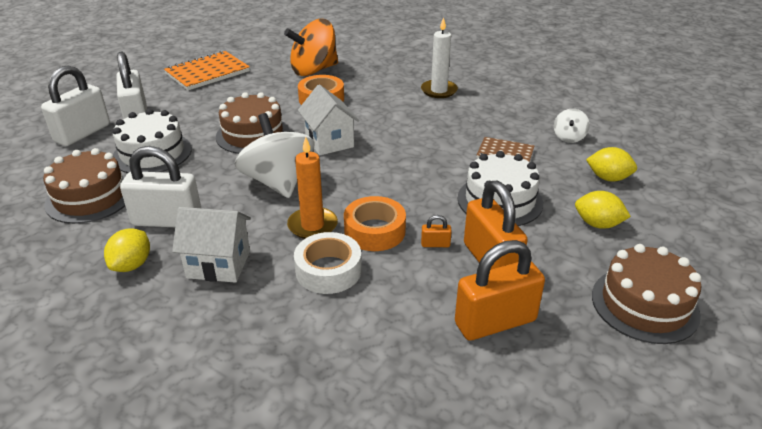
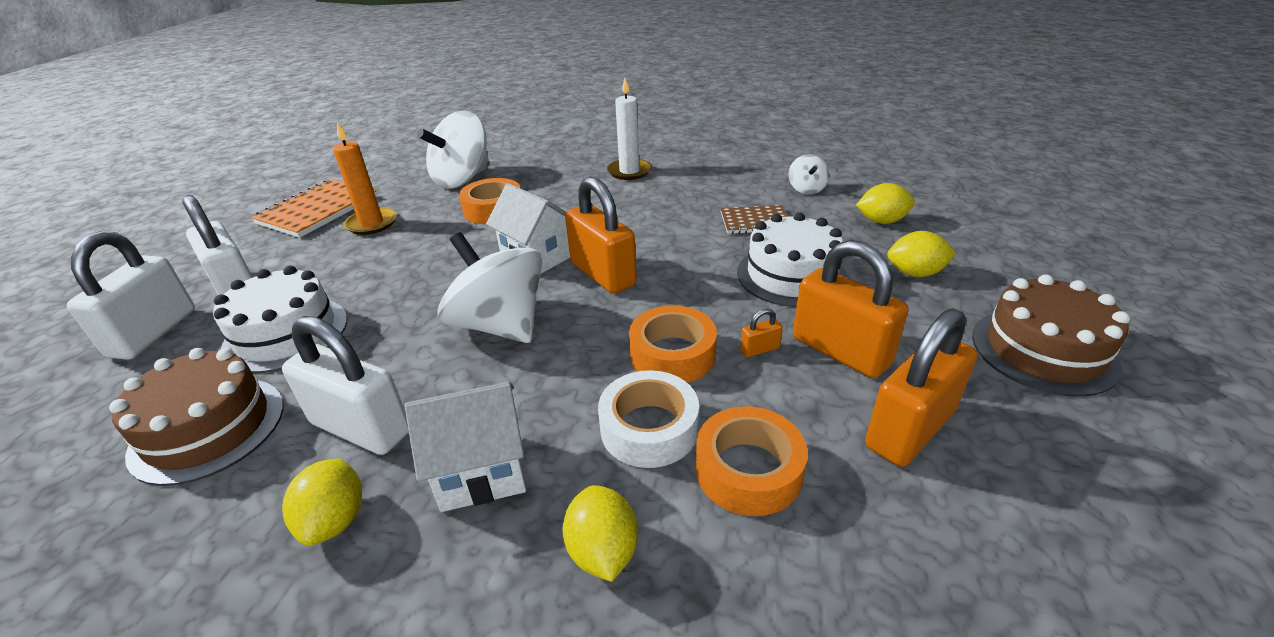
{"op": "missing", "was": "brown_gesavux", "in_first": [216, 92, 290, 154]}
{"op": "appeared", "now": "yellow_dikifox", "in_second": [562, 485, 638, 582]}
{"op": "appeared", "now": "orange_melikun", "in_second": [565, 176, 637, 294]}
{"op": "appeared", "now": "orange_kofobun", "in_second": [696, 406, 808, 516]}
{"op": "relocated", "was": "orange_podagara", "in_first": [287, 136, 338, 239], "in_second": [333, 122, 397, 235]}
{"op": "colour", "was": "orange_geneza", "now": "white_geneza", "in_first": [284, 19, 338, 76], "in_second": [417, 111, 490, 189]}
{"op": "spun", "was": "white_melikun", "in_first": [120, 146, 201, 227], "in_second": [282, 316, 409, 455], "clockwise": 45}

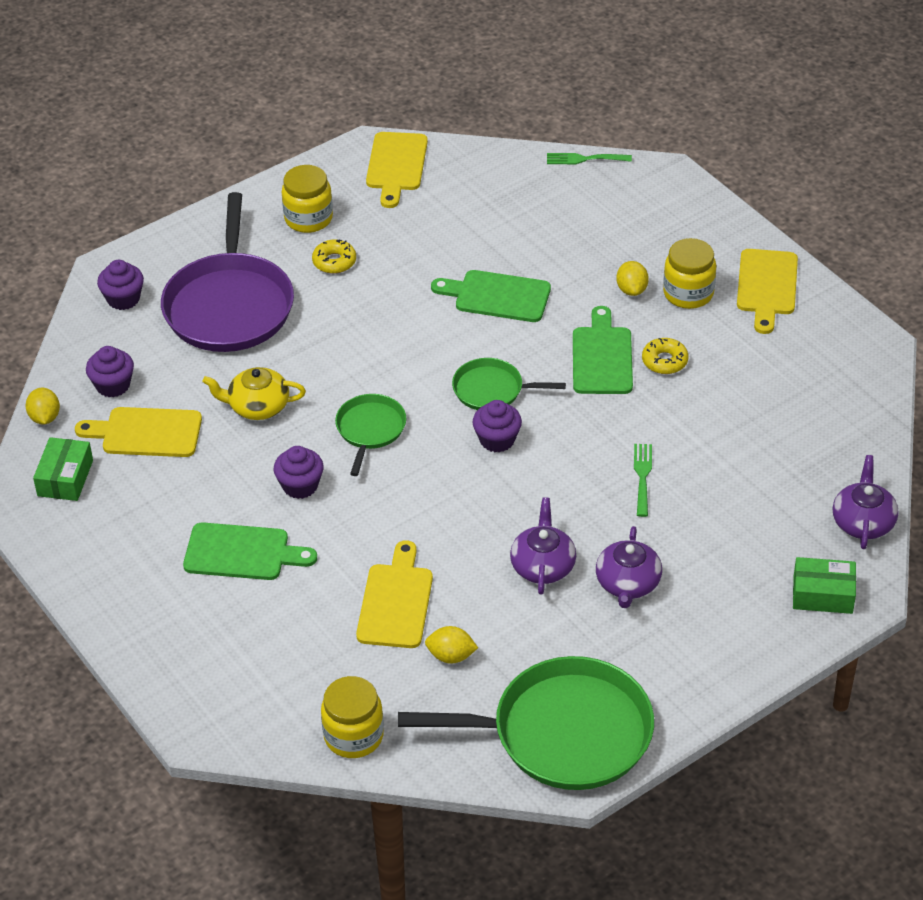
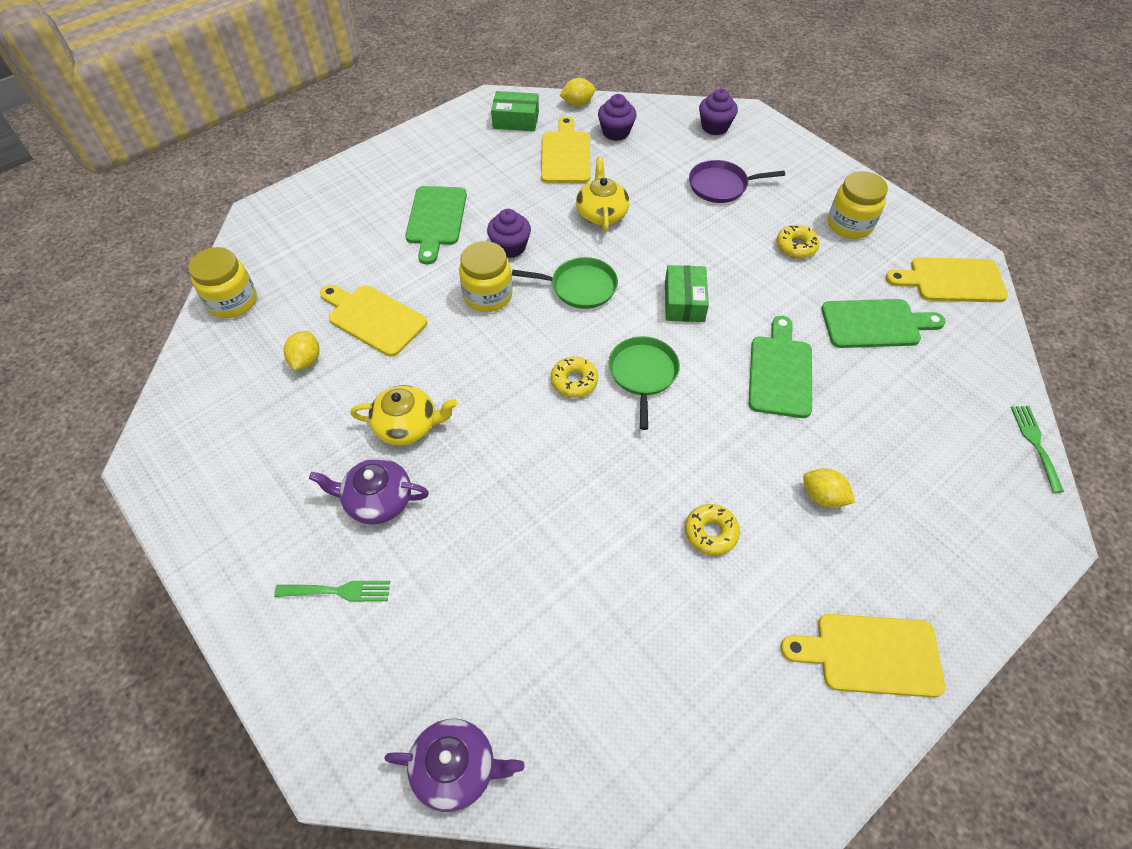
{"op": "missing", "was": "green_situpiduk", "in_first": [398, 656, 654, 790]}
{"op": "relocated", "was": "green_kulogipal", "in_first": [573, 306, 633, 394], "in_second": [821, 299, 946, 348]}
{"op": "relocated", "was": "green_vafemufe", "in_first": [634, 444, 652, 517], "in_second": [274, 581, 390, 602]}
{"op": "relocated", "was": "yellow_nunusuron", "in_first": [663, 238, 716, 309], "in_second": [459, 241, 513, 312]}
{"op": "relocated", "was": "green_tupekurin", "in_first": [793, 557, 856, 614], "in_second": [665, 265, 709, 322]}
{"op": "exchanged", "was": "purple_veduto", "now": "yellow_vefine", "in_first": [473, 400, 522, 453], "in_second": [550, 356, 598, 398]}
{"op": "colour", "was": "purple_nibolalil", "now": "yellow_nibolalil", "in_first": [510, 497, 576, 595], "in_second": [350, 385, 458, 446]}
{"op": "spun", "was": "yellow_kulogipal", "in_first": [356, 540, 433, 648], "in_second": [320, 285, 427, 357], "clockwise": -150}
{"op": "spun", "was": "yellow_dikifox", "in_first": [616, 261, 649, 296], "in_second": [803, 468, 855, 508], "clockwise": 45}
{"op": "size", "was": "purple_situpiduk", "in_first": [161, 192, 294, 352], "in_second": [689, 160, 785, 203], "ratio": 0.51}

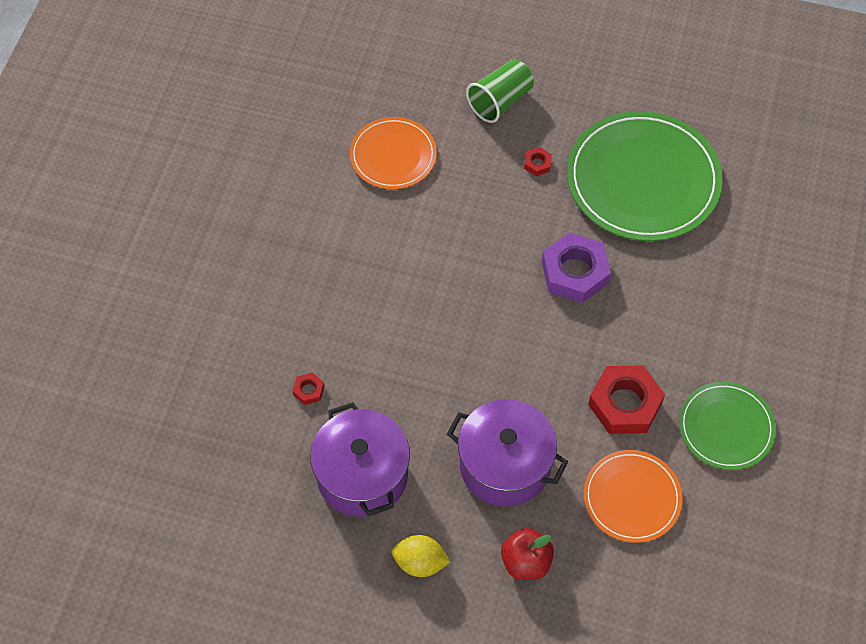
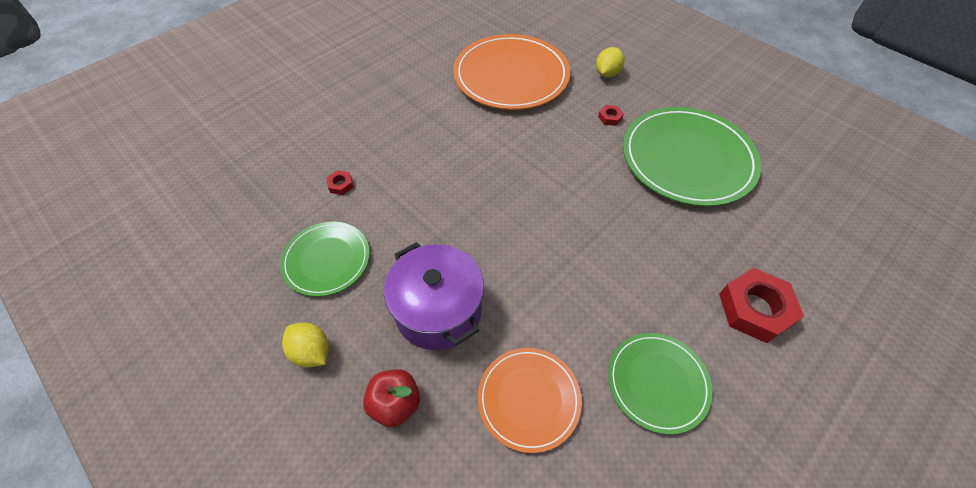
{"op": "missing", "was": "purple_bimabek", "in_first": [542, 232, 611, 303]}
{"op": "relocated", "was": "red_bimabek", "in_first": [588, 365, 665, 434], "in_second": [719, 268, 804, 343]}
{"op": "exchanged", "was": "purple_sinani", "now": "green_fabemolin", "in_first": [310, 402, 410, 517], "in_second": [280, 222, 370, 297]}
{"op": "exchanged", "was": "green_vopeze", "now": "yellow_dikifox", "in_first": [466, 59, 534, 123], "in_second": [596, 47, 625, 78]}
{"op": "size", "was": "orange_fabemolin", "in_first": [350, 117, 437, 189], "in_second": [453, 34, 570, 110], "ratio": 1.76}

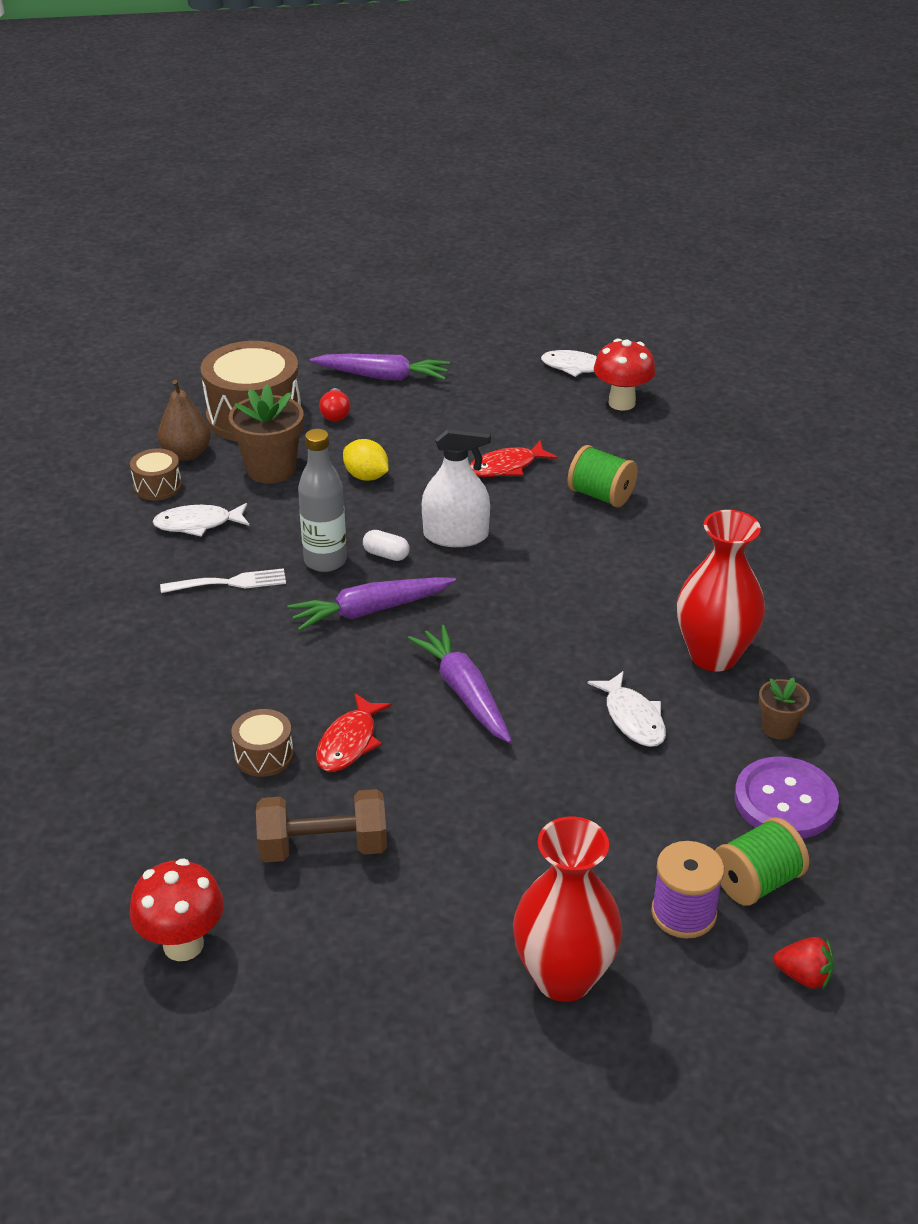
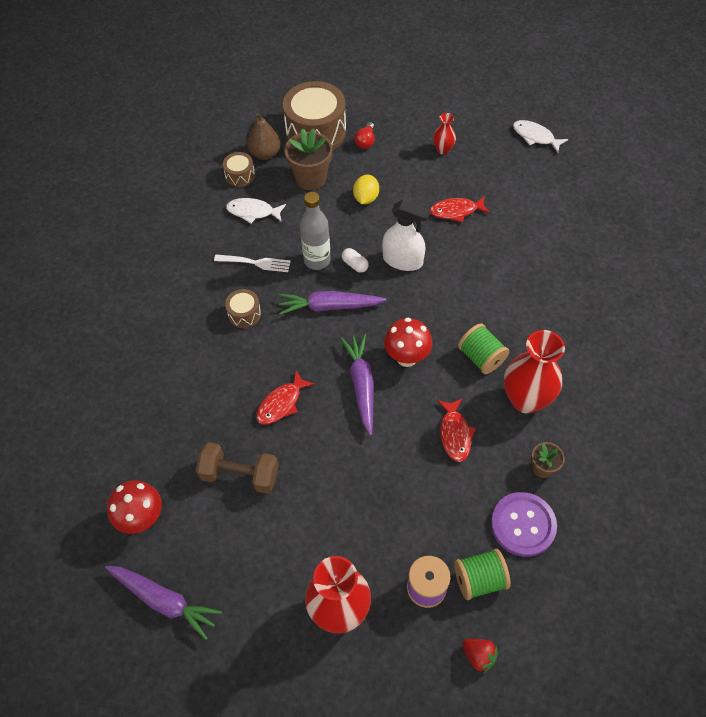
{"op": "appeared", "now": "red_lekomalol", "in_second": [433, 113, 456, 155]}
{"op": "relocated", "was": "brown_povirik", "in_first": [231, 709, 294, 777], "in_second": [225, 289, 261, 328]}
{"op": "relocated", "was": "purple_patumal", "in_first": [310, 354, 450, 381], "in_second": [105, 566, 222, 640]}
{"op": "relocated", "was": "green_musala", "in_first": [568, 445, 638, 507], "in_second": [458, 324, 509, 374]}
{"op": "relocated", "was": "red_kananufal", "in_first": [594, 339, 656, 411], "in_second": [384, 318, 432, 367]}
{"op": "colour", "was": "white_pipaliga", "now": "red_pipaliga", "in_first": [587, 671, 666, 747], "in_second": [437, 398, 476, 462]}
{"op": "spun", "was": "yellow_dikifox", "in_first": [343, 439, 389, 481], "in_second": [353, 175, 379, 204], "clockwise": 45}

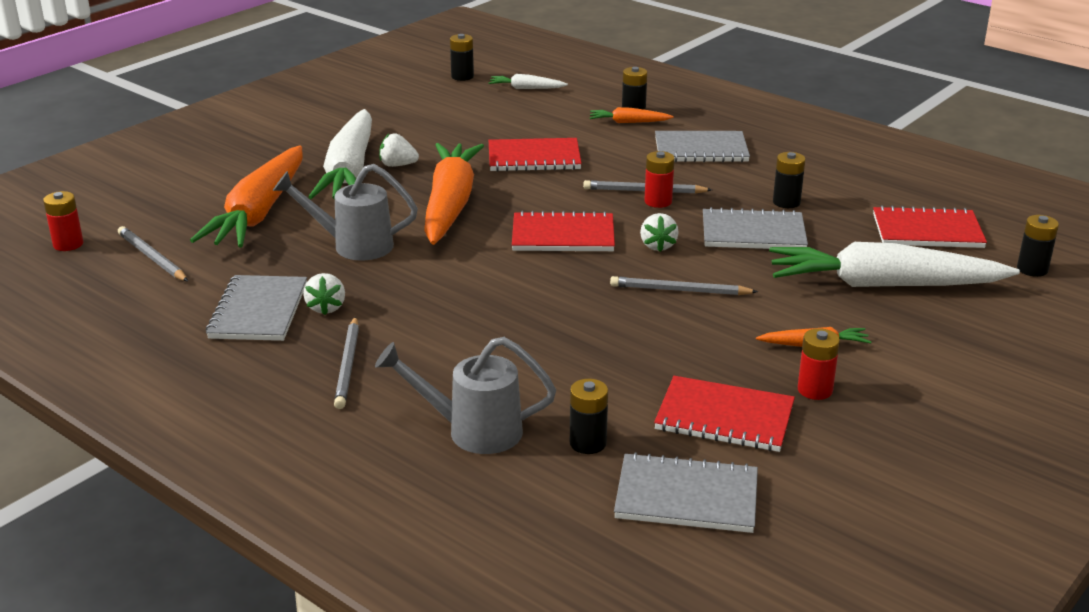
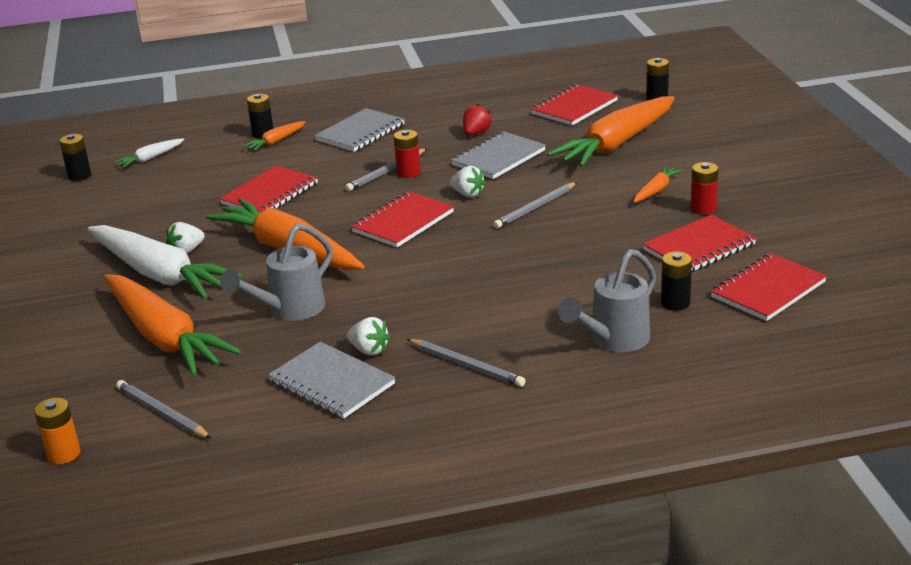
{"op": "exchanged", "was": "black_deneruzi", "now": "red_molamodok", "in_first": [773, 152, 805, 208], "in_second": [463, 104, 492, 135]}
{"op": "colour", "was": "red_deneruzi", "now": "orange_deneruzi", "in_first": [43, 191, 83, 251], "in_second": [34, 398, 81, 464]}
{"op": "colour", "was": "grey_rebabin", "now": "red_rebabin", "in_first": [614, 452, 758, 533], "in_second": [710, 253, 827, 321]}
{"op": "colour", "was": "white_patumal", "now": "orange_patumal", "in_first": [769, 242, 1020, 287], "in_second": [547, 96, 674, 167]}
{"op": "spun", "was": "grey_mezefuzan", "in_first": [118, 226, 188, 281], "in_second": [116, 380, 212, 439], "clockwise": 45}

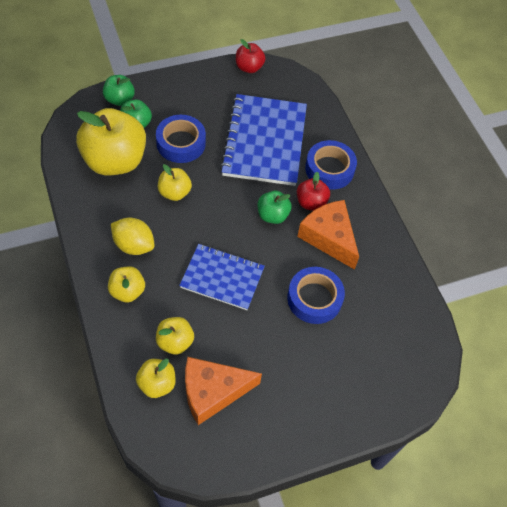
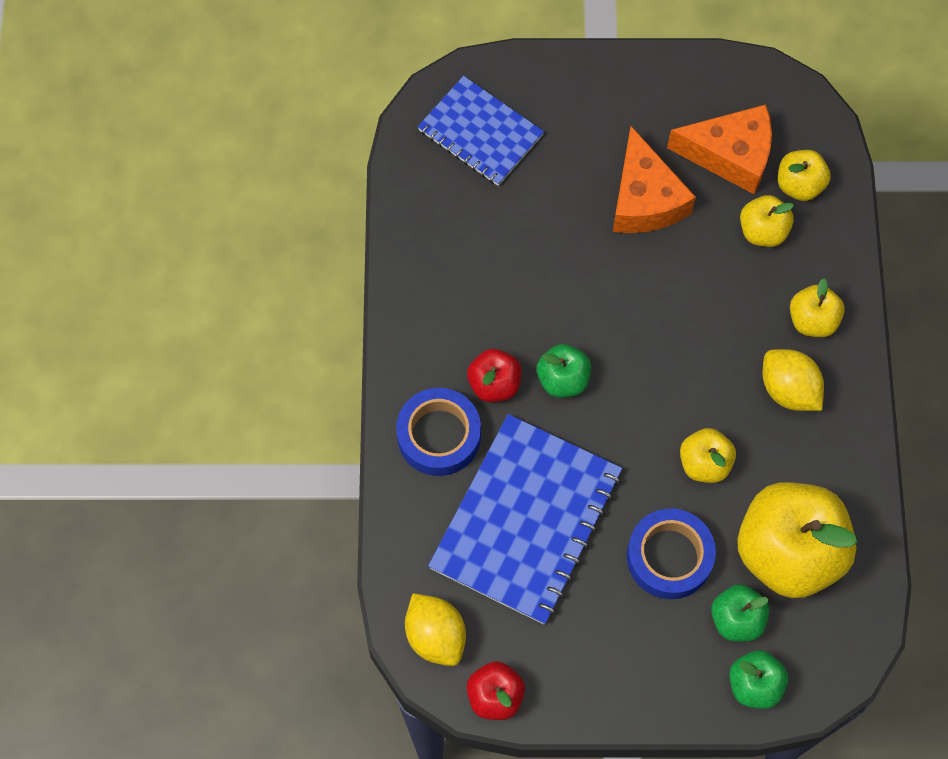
{"op": "missing", "was": "blue_kofobun", "in_first": [287, 267, 345, 324]}
{"op": "appeared", "now": "yellow_dikifox", "in_second": [405, 593, 466, 666]}
{"op": "relocated", "was": "blue_rebabin", "in_first": [179, 244, 265, 310], "in_second": [418, 76, 544, 186]}
{"op": "relocated", "was": "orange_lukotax", "in_first": [297, 200, 359, 270], "in_second": [613, 126, 696, 233]}

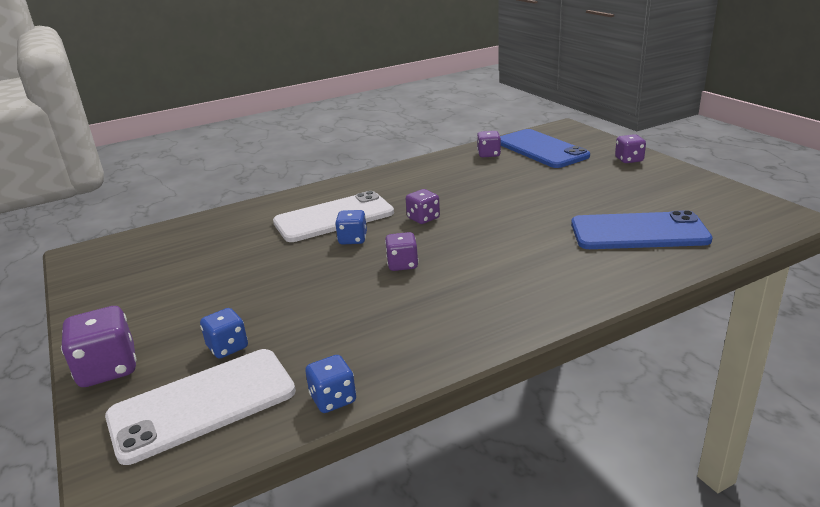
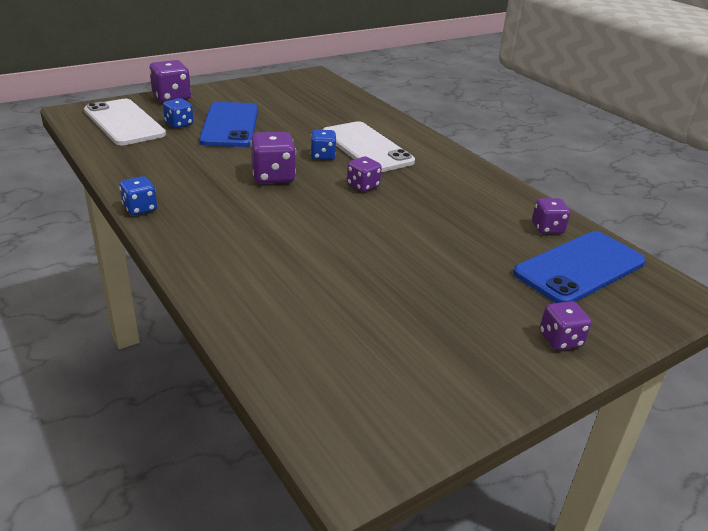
{"op": "relocated", "was": "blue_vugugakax", "in_first": [305, 355, 356, 413], "in_second": [119, 176, 157, 215]}
{"op": "relocated", "was": "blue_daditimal", "in_first": [571, 210, 713, 249], "in_second": [199, 102, 258, 147]}
{"op": "size", "was": "purple_vugugakax", "in_first": [385, 232, 419, 271], "in_second": [250, 132, 296, 183], "ratio": 1.57}

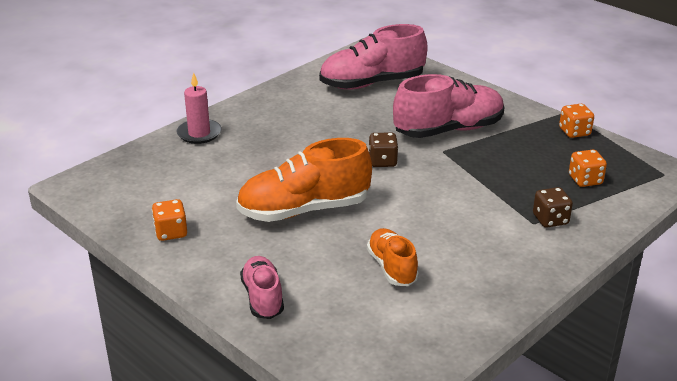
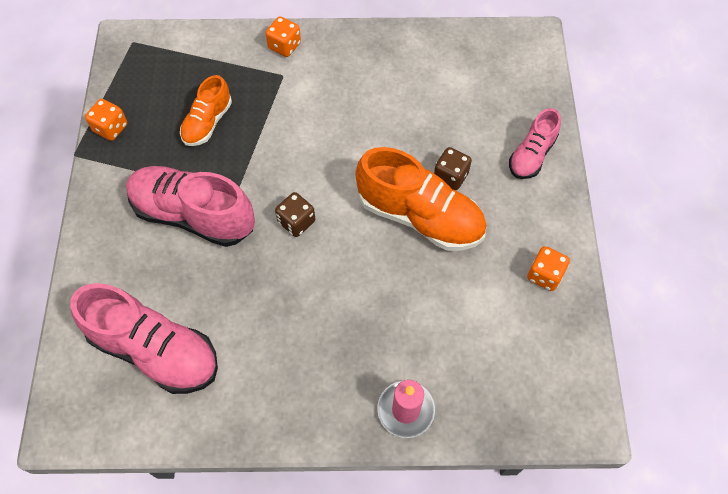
{"op": "relocated", "was": "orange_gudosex", "in_first": [367, 228, 419, 286], "in_second": [180, 75, 232, 146]}
{"op": "relocated", "was": "brown_vugugakax", "in_first": [533, 187, 573, 228], "in_second": [434, 147, 472, 190]}
{"op": "relocated", "was": "orange_vugugakax", "in_first": [569, 150, 607, 187], "in_second": [266, 17, 301, 57]}

